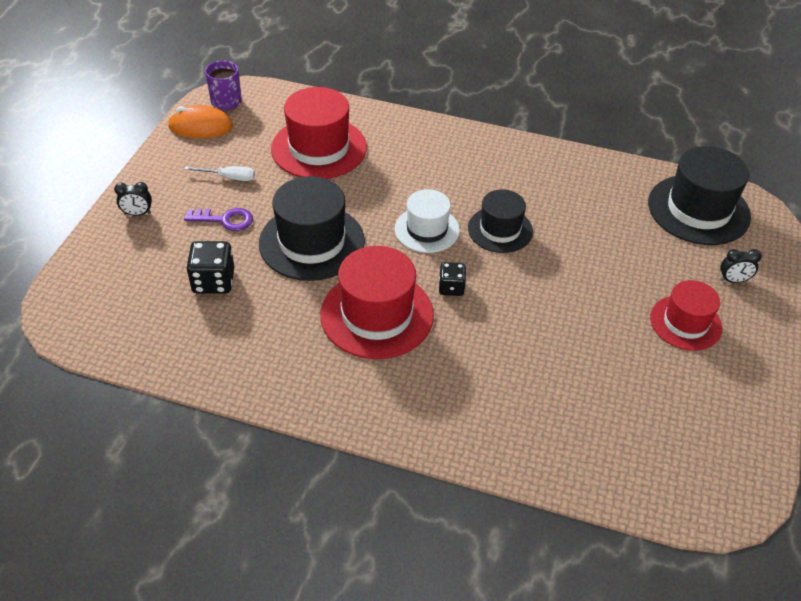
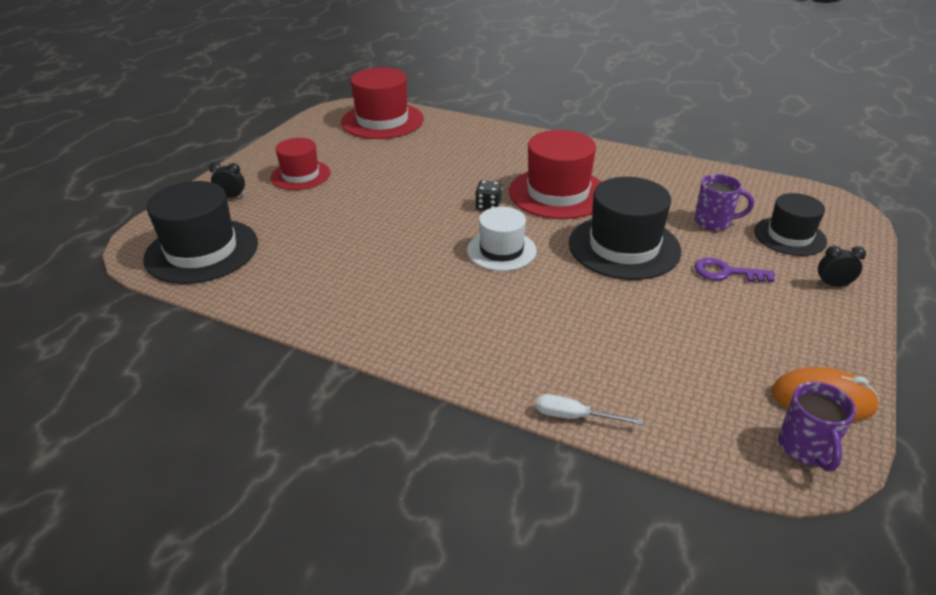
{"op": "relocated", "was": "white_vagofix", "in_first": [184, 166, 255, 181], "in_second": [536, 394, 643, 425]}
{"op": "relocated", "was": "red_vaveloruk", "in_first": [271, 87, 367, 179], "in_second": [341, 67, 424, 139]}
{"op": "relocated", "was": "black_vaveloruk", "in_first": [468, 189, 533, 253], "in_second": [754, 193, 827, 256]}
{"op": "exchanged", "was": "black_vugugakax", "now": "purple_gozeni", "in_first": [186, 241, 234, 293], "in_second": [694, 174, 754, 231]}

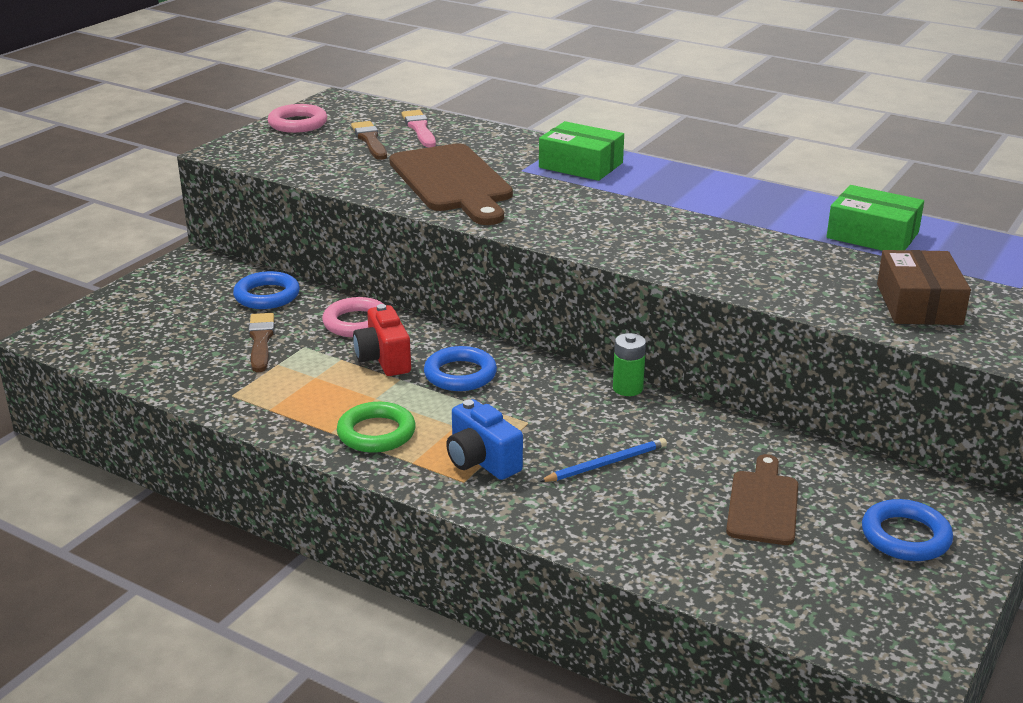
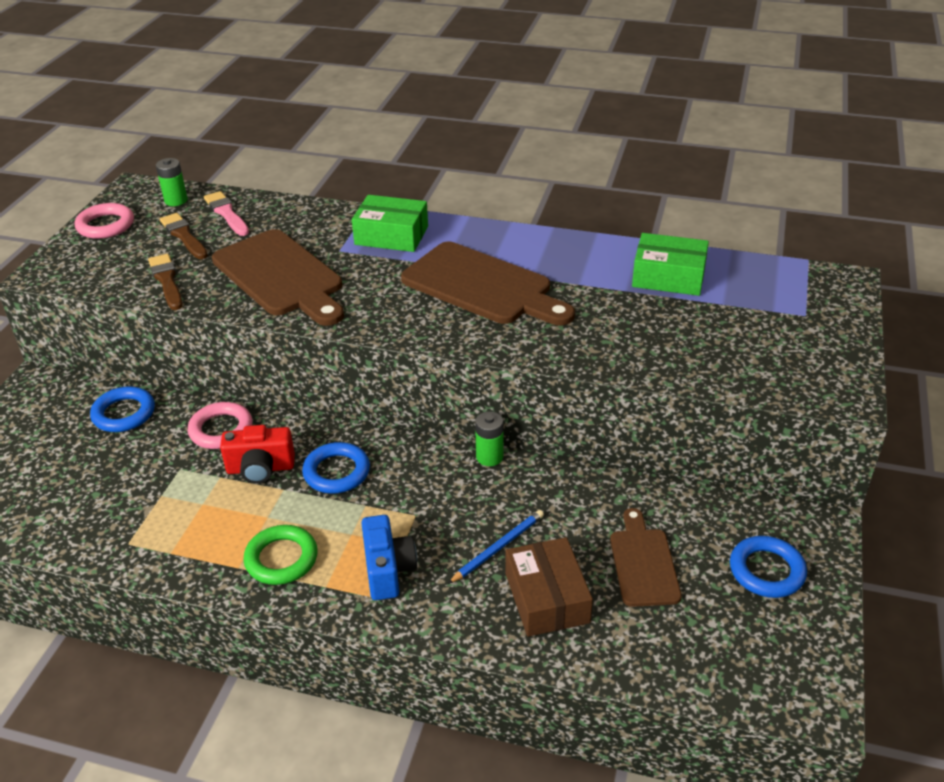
{"op": "appeared", "now": "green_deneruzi", "in_second": [156, 158, 188, 206]}
{"op": "appeared", "now": "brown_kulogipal", "in_second": [401, 242, 575, 325]}
{"op": "relocated", "was": "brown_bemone", "in_first": [248, 313, 274, 372], "in_second": [148, 254, 183, 310]}
{"op": "relocated", "was": "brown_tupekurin", "in_first": [877, 250, 971, 325], "in_second": [506, 537, 593, 637]}
{"op": "spun", "was": "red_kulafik", "in_first": [353, 304, 411, 376], "in_second": [220, 425, 295, 483], "clockwise": -60}
{"op": "spun", "was": "blue_kulafik", "in_first": [446, 399, 523, 480], "in_second": [361, 515, 417, 600], "clockwise": -135}

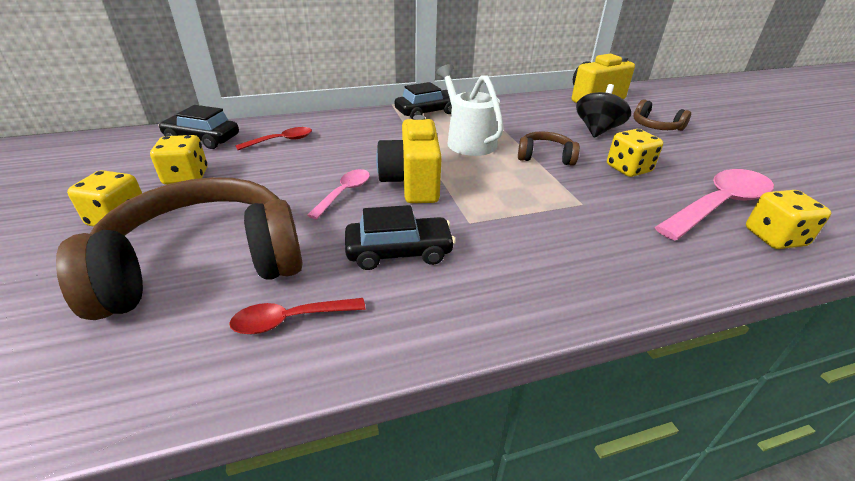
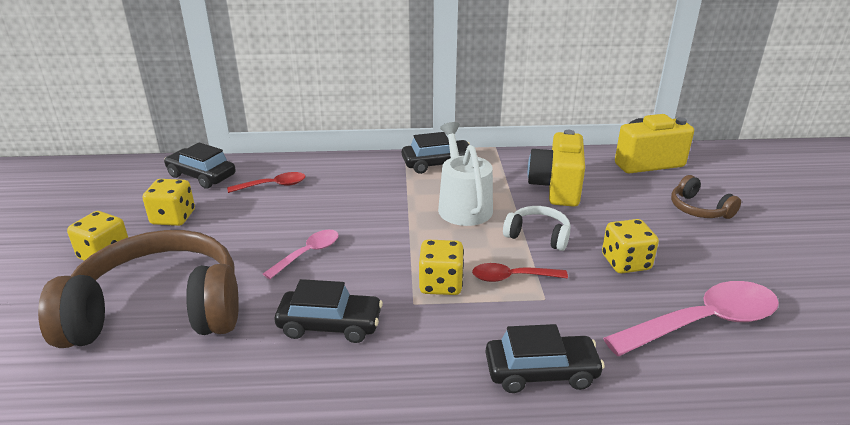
{"op": "missing", "was": "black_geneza", "in_first": [576, 84, 631, 138]}
{"op": "appeared", "now": "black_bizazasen", "in_second": [486, 324, 605, 393]}
{"op": "relocated", "was": "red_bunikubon", "in_first": [229, 298, 365, 334], "in_second": [472, 263, 568, 282]}
{"op": "relocated", "was": "yellow_kulafik", "in_first": [376, 115, 442, 203], "in_second": [527, 130, 585, 207]}
{"op": "relocated", "was": "yellow_vugugakax", "in_first": [746, 190, 831, 249], "in_second": [419, 240, 464, 295]}
{"op": "colour", "was": "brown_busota", "now": "white_busota", "in_first": [518, 131, 580, 166], "in_second": [503, 206, 571, 251]}

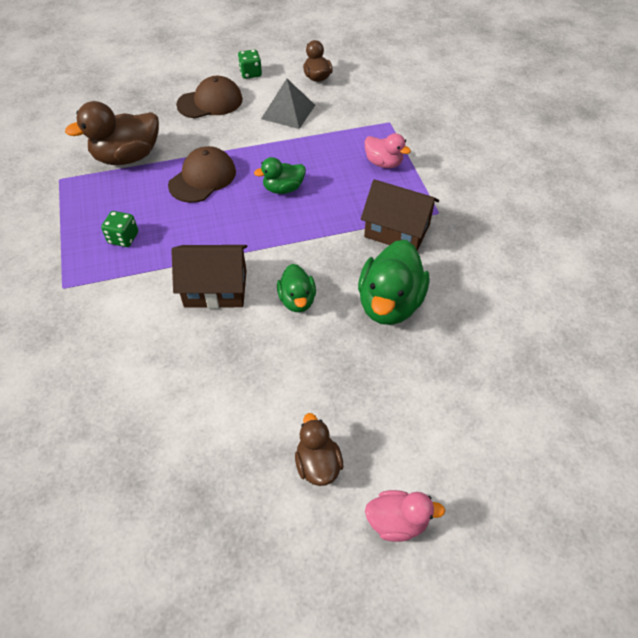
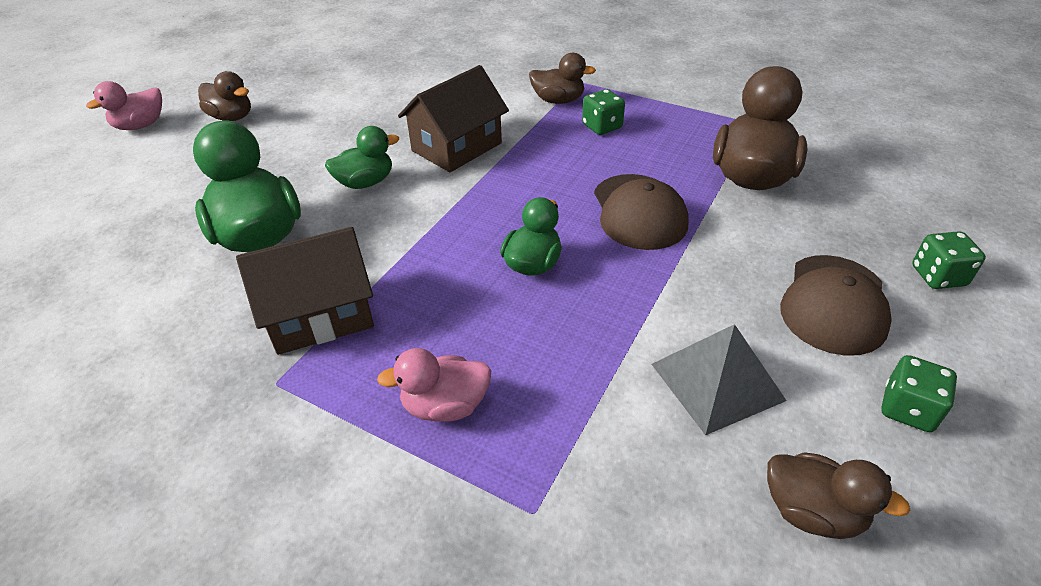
{"op": "appeared", "now": "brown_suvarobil", "in_second": [529, 53, 596, 104]}
{"op": "appeared", "now": "green_vugugakax", "in_second": [912, 231, 986, 289]}
{"op": "spun", "was": "green_suvarobil", "in_first": [277, 264, 316, 312], "in_second": [325, 126, 399, 189], "clockwise": 120}

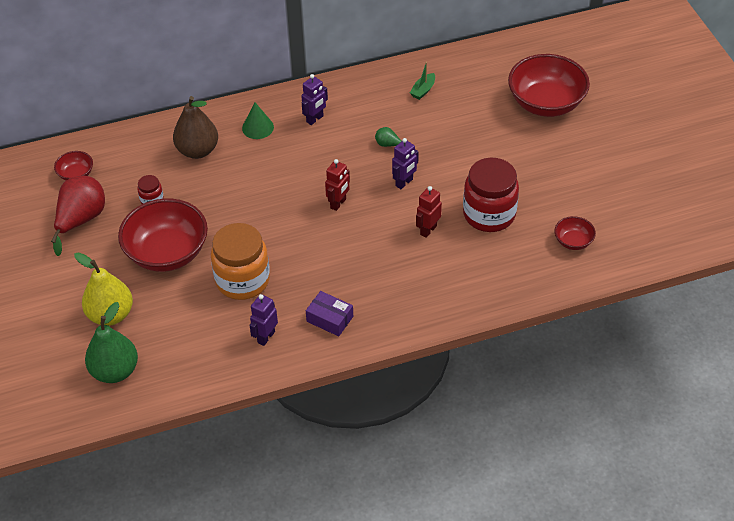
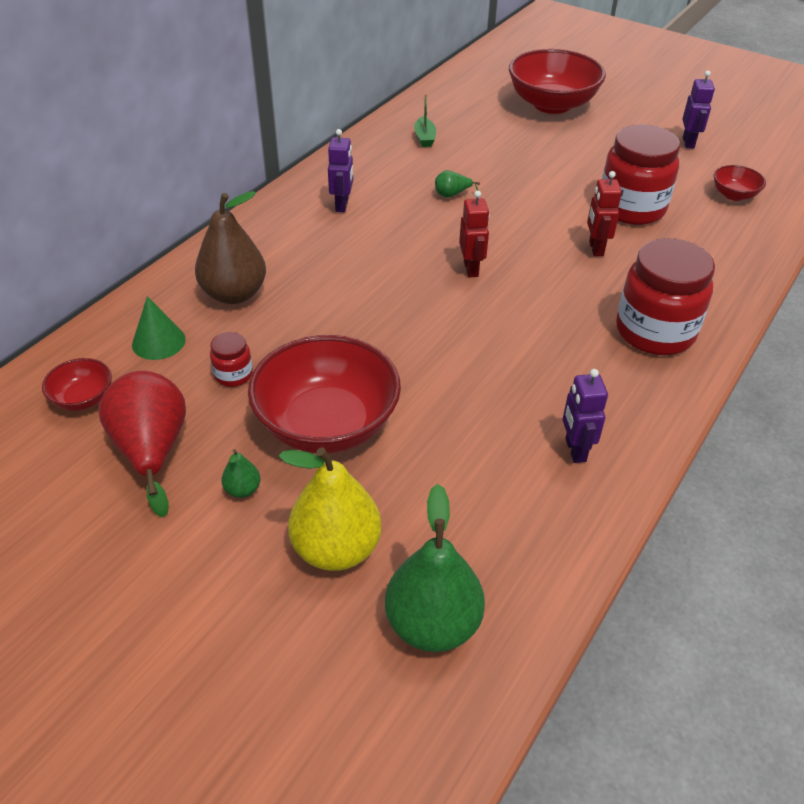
{"op": "missing", "was": "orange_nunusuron", "in_first": [211, 223, 270, 300]}
{"op": "missing", "was": "purple_tupekurin", "in_first": [306, 291, 353, 336]}
{"op": "appeared", "now": "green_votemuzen", "in_second": [222, 449, 261, 498]}
{"op": "appeared", "now": "red_nunusuron", "in_second": [616, 238, 715, 355]}
{"op": "relocated", "was": "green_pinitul", "in_first": [242, 102, 274, 139], "in_second": [132, 296, 186, 360]}
{"op": "relocated", "was": "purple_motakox", "in_first": [392, 138, 419, 189], "in_second": [682, 71, 715, 149]}

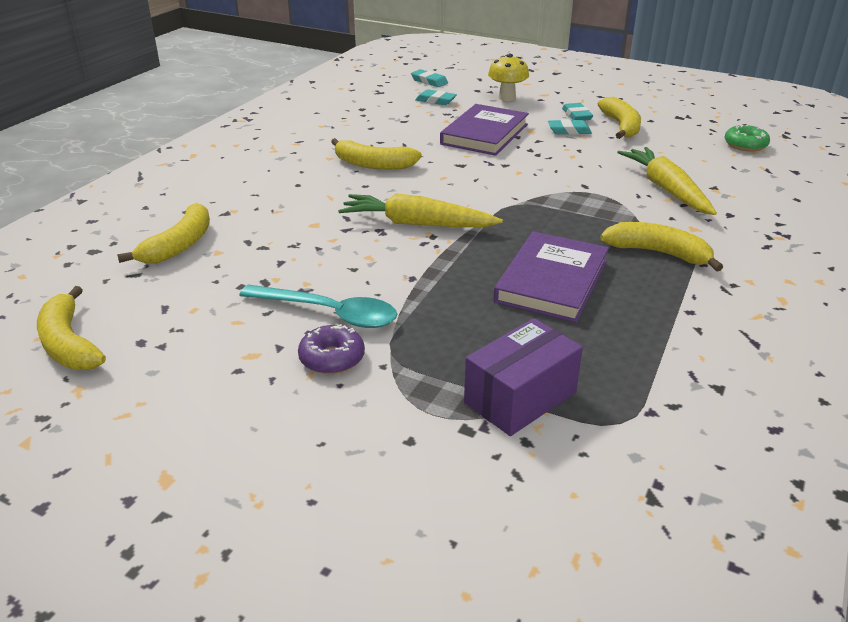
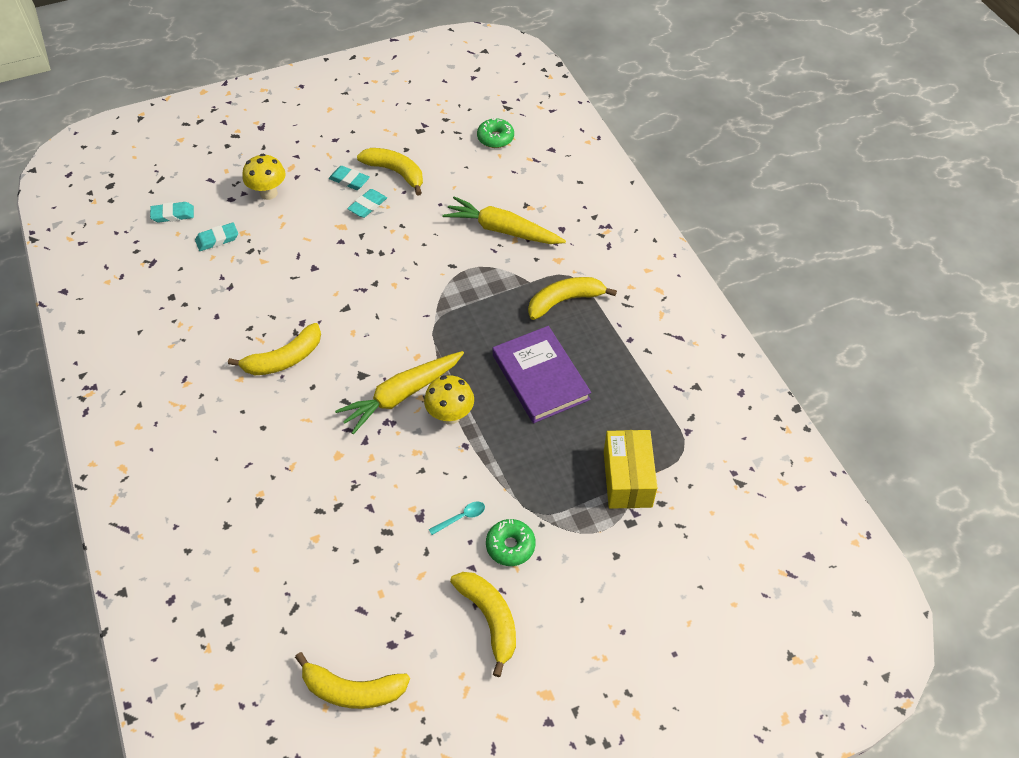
{"op": "missing", "was": "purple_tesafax", "in_first": [440, 104, 529, 156]}
{"op": "appeared", "now": "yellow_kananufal", "in_second": [424, 375, 474, 425]}
{"op": "relocated", "was": "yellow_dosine", "in_first": [117, 203, 210, 263], "in_second": [450, 572, 516, 677]}
{"op": "colour", "was": "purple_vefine", "now": "green_vefine", "in_first": [298, 324, 365, 374], "in_second": [486, 519, 536, 566]}
{"op": "colour", "was": "purple_tupekurin", "now": "yellow_tupekurin", "in_first": [464, 318, 583, 436], "in_second": [604, 430, 657, 509]}
{"op": "size", "was": "turquoise_bunikubon", "in_first": [239, 285, 397, 328], "in_second": [429, 501, 485, 535], "ratio": 0.45}

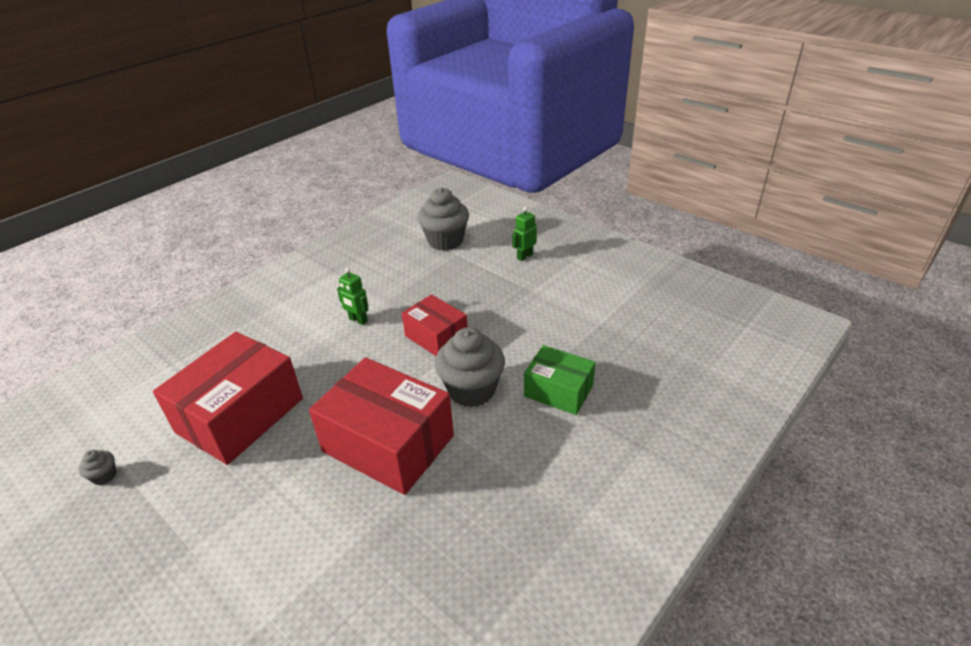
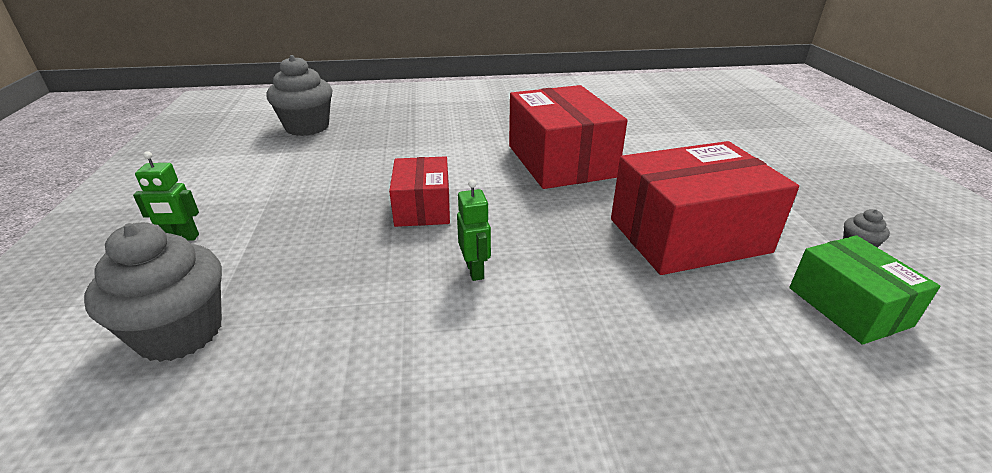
{"op": "relocated", "was": "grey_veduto", "in_first": [435, 327, 505, 407], "in_second": [266, 55, 332, 136]}
{"op": "relocated", "was": "green_tupekurin", "in_first": [524, 345, 596, 415], "in_second": [789, 235, 940, 345]}

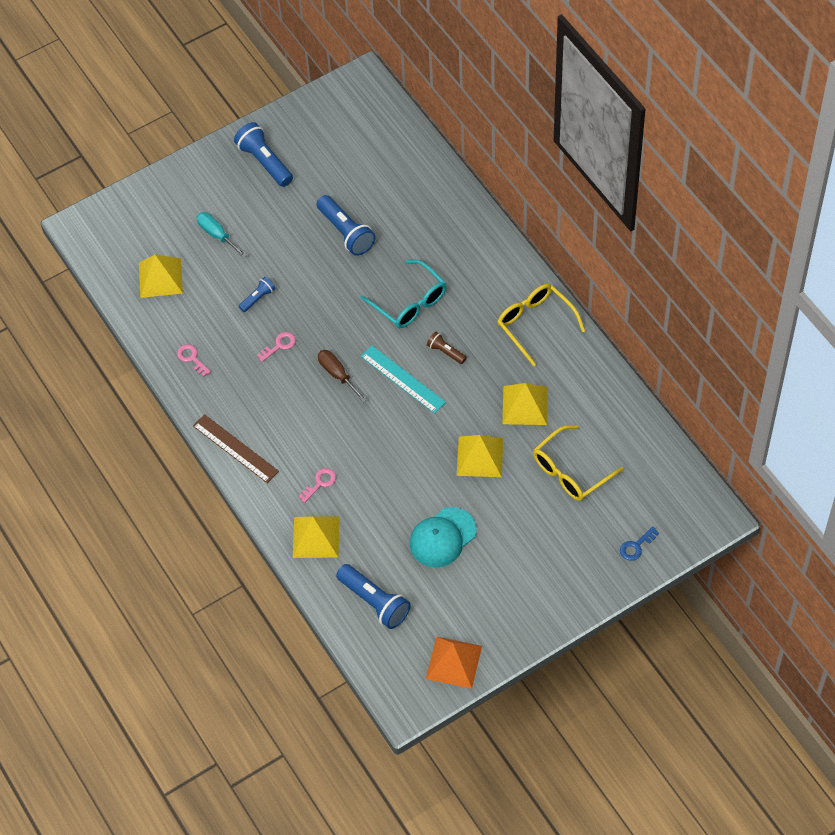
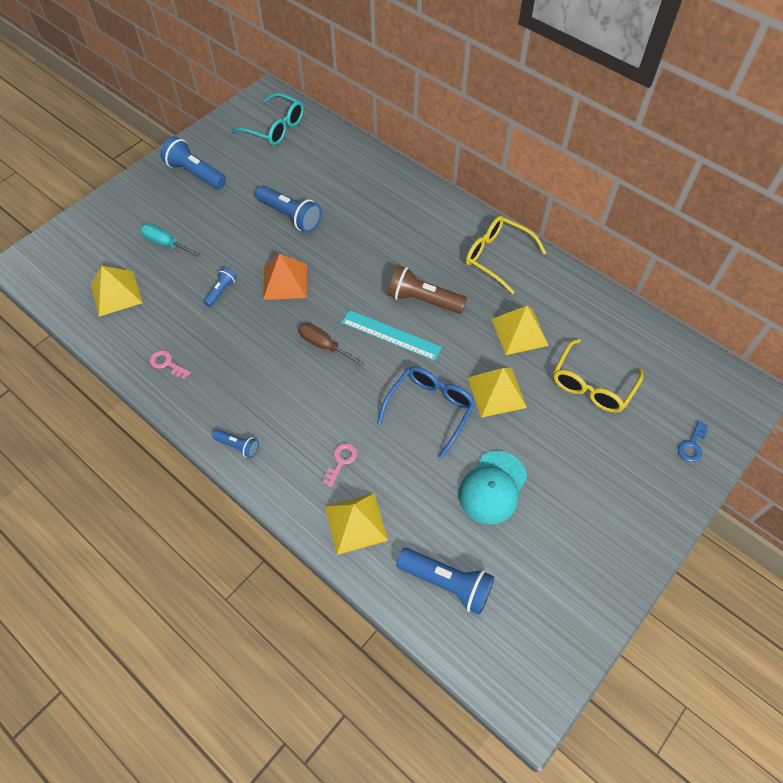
{"op": "missing", "was": "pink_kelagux", "in_first": [257, 332, 296, 362]}
{"op": "appeared", "now": "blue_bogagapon", "in_second": [377, 367, 475, 459]}
{"op": "relocated", "was": "turquoise_bogagapon", "in_first": [360, 260, 447, 328], "in_second": [232, 93, 304, 146]}
{"op": "relocated", "was": "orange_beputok", "in_first": [426, 637, 482, 689], "in_second": [263, 254, 307, 300]}
{"op": "exchanged", "was": "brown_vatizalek", "now": "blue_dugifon", "in_first": [193, 414, 279, 483], "in_second": [212, 429, 259, 458]}
{"op": "size", "was": "brown_dugifon", "in_first": [427, 332, 467, 364], "in_second": [388, 265, 467, 314], "ratio": 1.85}

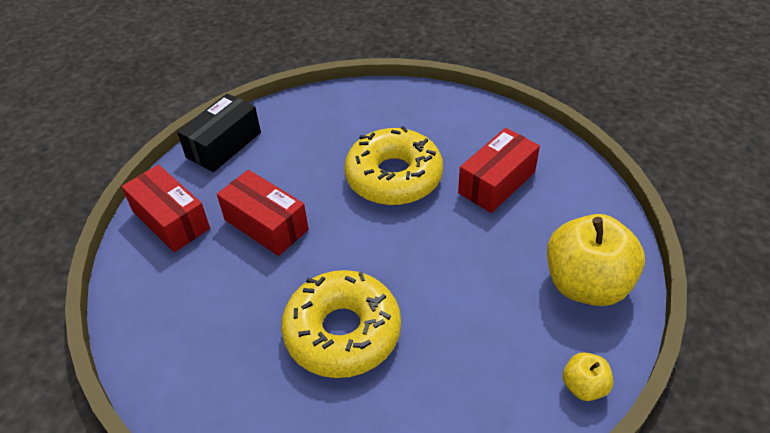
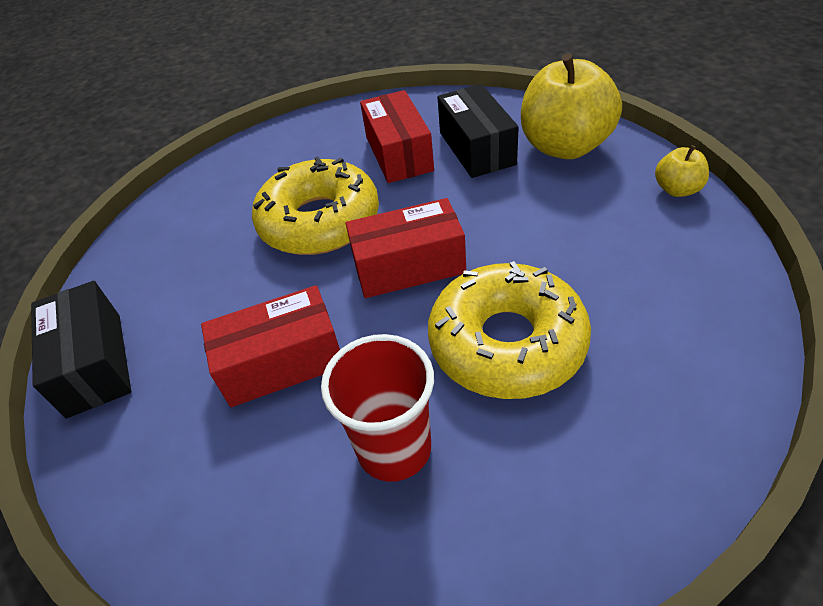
{"op": "appeared", "now": "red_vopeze", "in_second": [321, 334, 434, 482]}
{"op": "appeared", "now": "black_tupekurin", "in_second": [437, 84, 519, 178]}
{"op": "relocated", "was": "red_tupekurin", "in_first": [121, 165, 210, 252], "in_second": [345, 198, 466, 298]}

